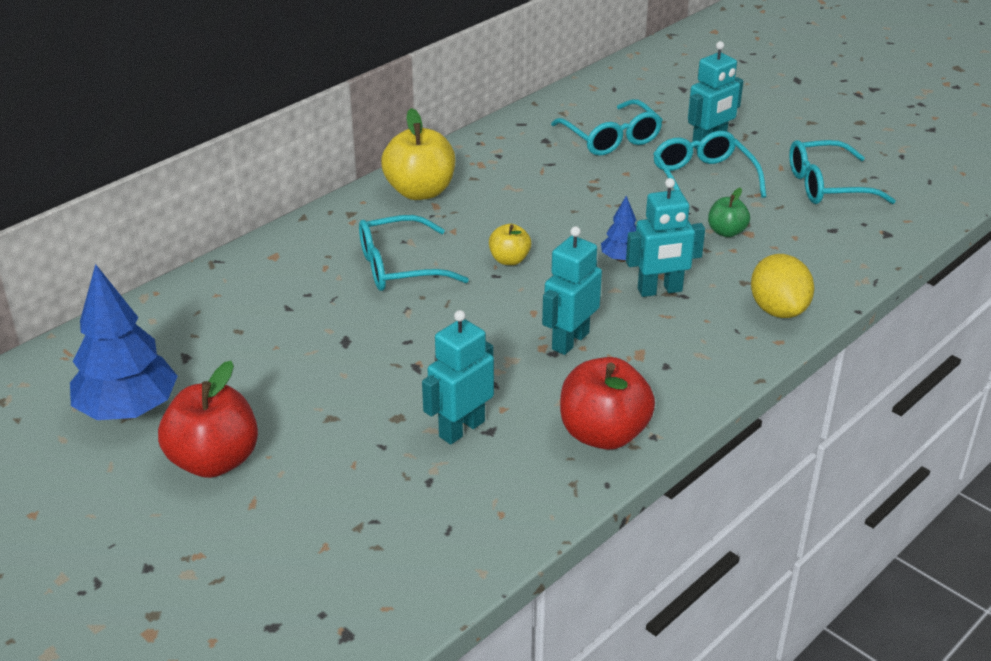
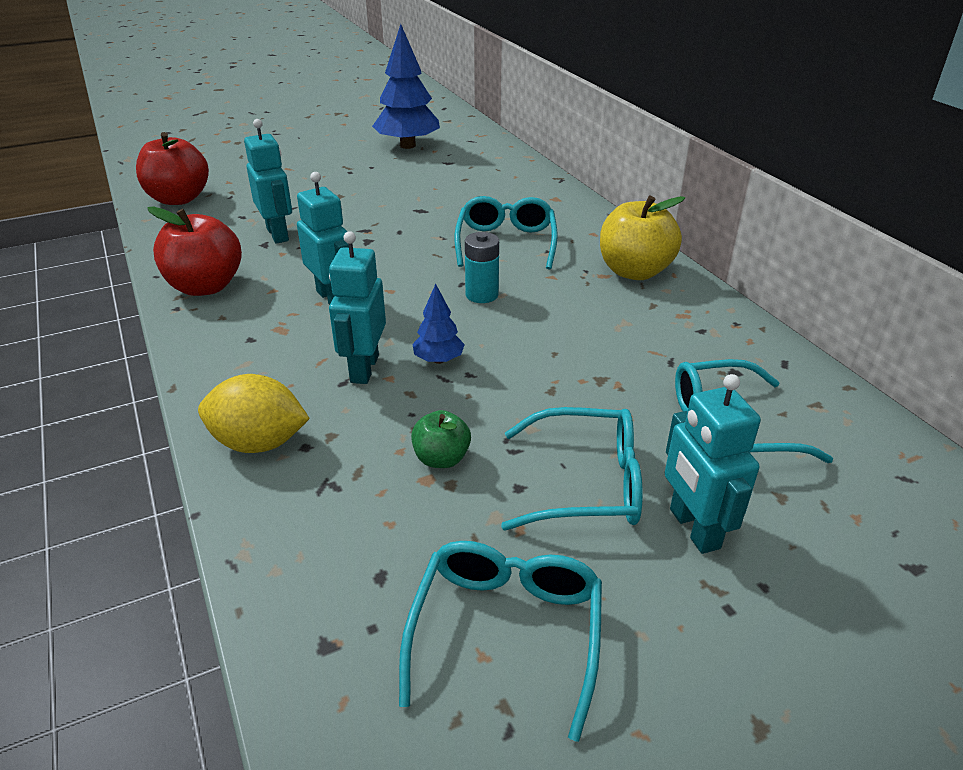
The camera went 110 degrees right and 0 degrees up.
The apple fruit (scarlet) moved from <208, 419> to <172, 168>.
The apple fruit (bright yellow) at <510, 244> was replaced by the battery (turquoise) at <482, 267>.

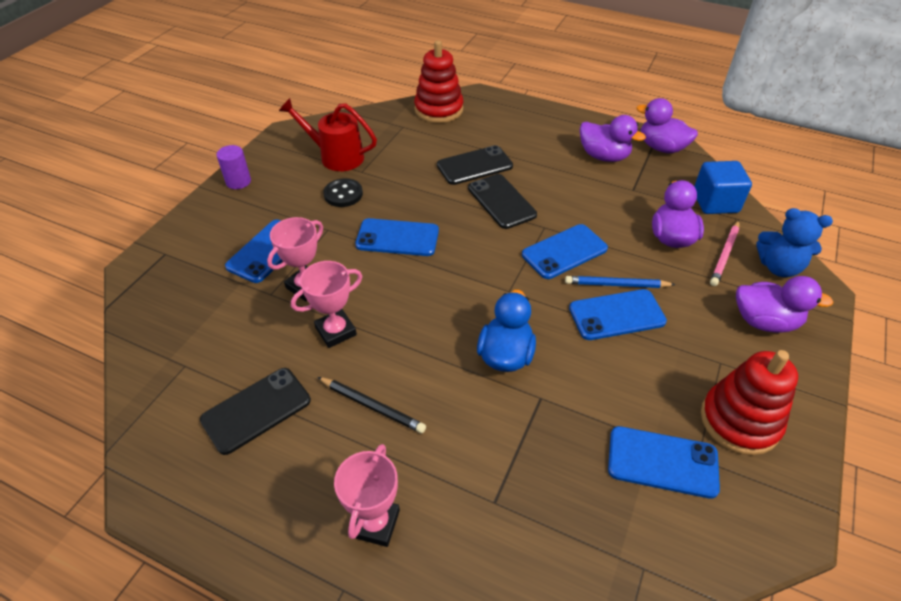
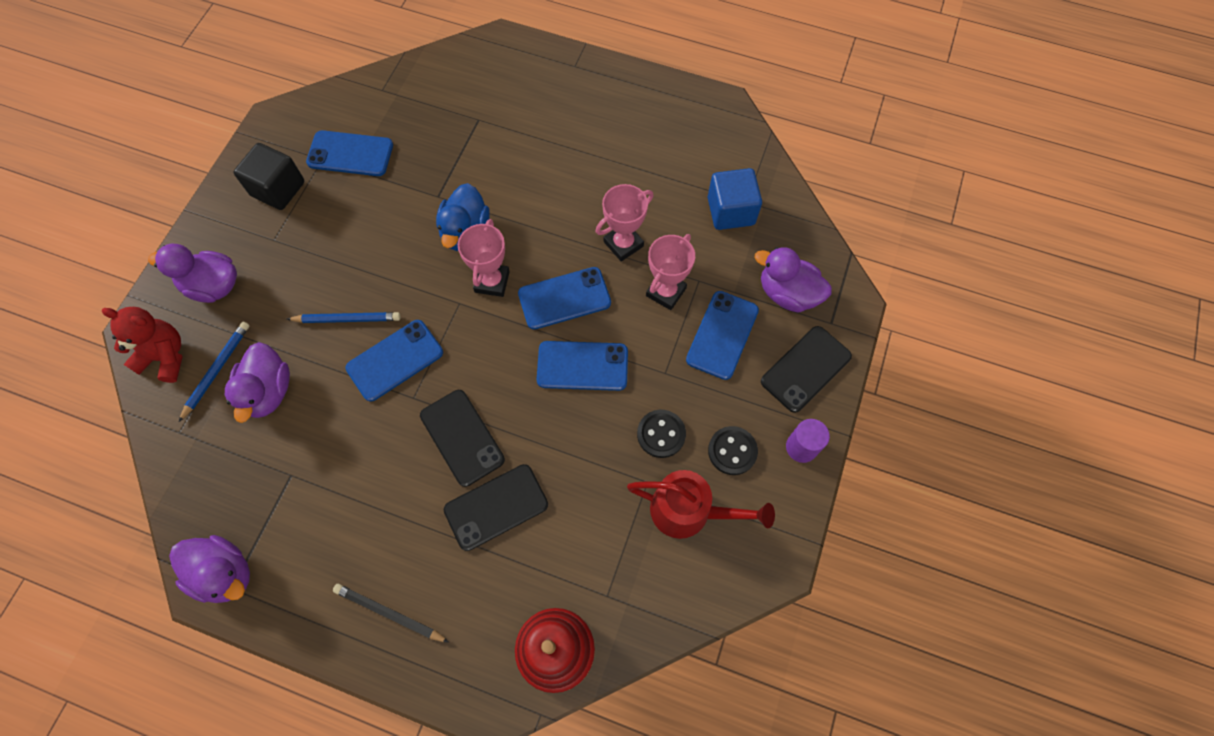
The camera went 175 degrees right and 20 degrees up.
The stuffed bear (royal blue) at <794, 242> became the stuffed bear (scarlet) at <142, 345>.
The pencil (pink) at <724, 253> became the pencil (royal blue) at <214, 372>.
The ring stacker (scarlet) at <749, 402> was replaced by the solid cube (ebony) at <268, 176>.
The pencil (ebony) moved from <371, 405> to <391, 613>.
The trophy (pink) moved from <367, 495> to <484, 258>.
The mobile phone (royal blue) moved from <618, 314> to <564, 298>.
The solid cube (royal blue) moved from <723, 187> to <735, 199>.
The shirt button (ebony) at <733, 450> appeared.
The duck (purple) moved from <613, 138> to <793, 280>.
The mobile phone (ebony) moved from <255, 411> to <806, 369>.

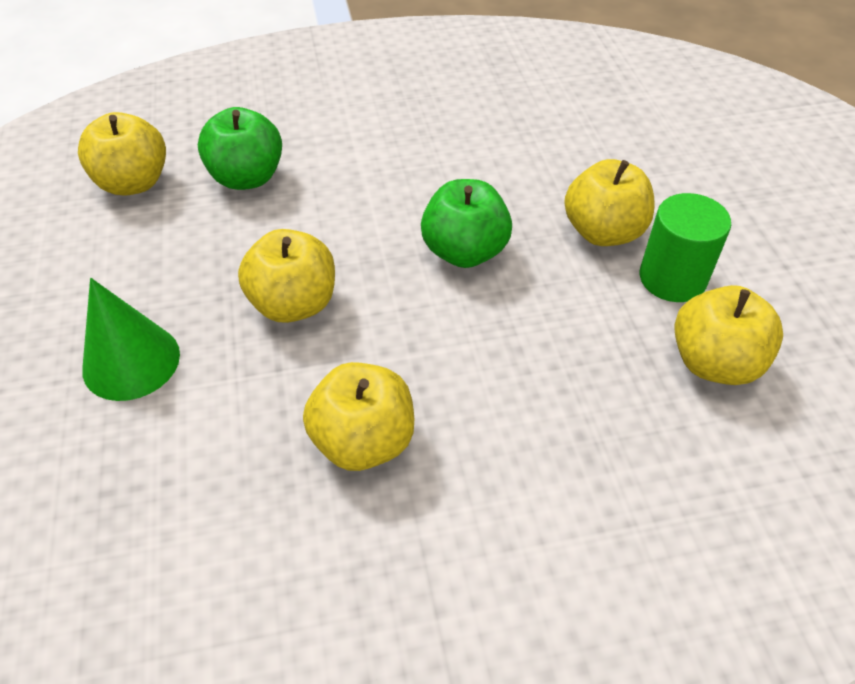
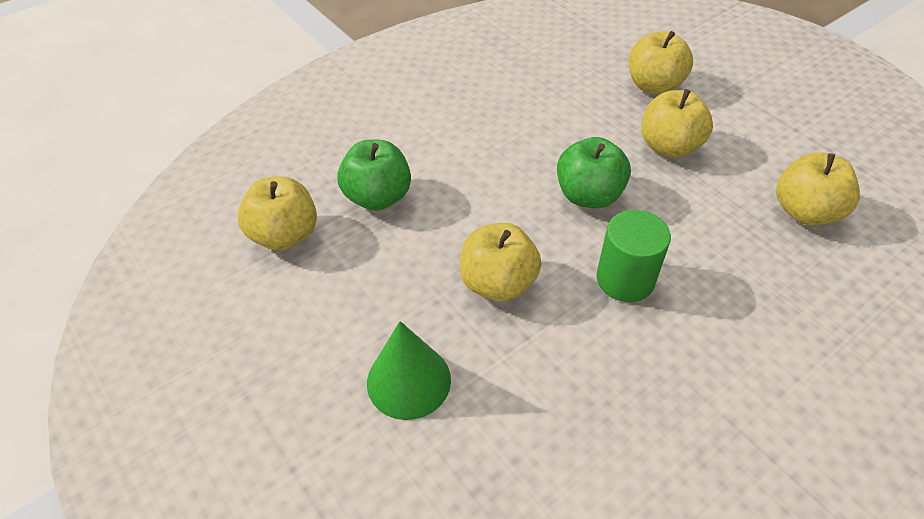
The camera went 25 degrees left and 0 degrees up.
The cylinder shape (emerald) moved from <685, 247> to <633, 256>.
The apple fruit (bright yellow) moved from <358, 416> to <661, 63>.

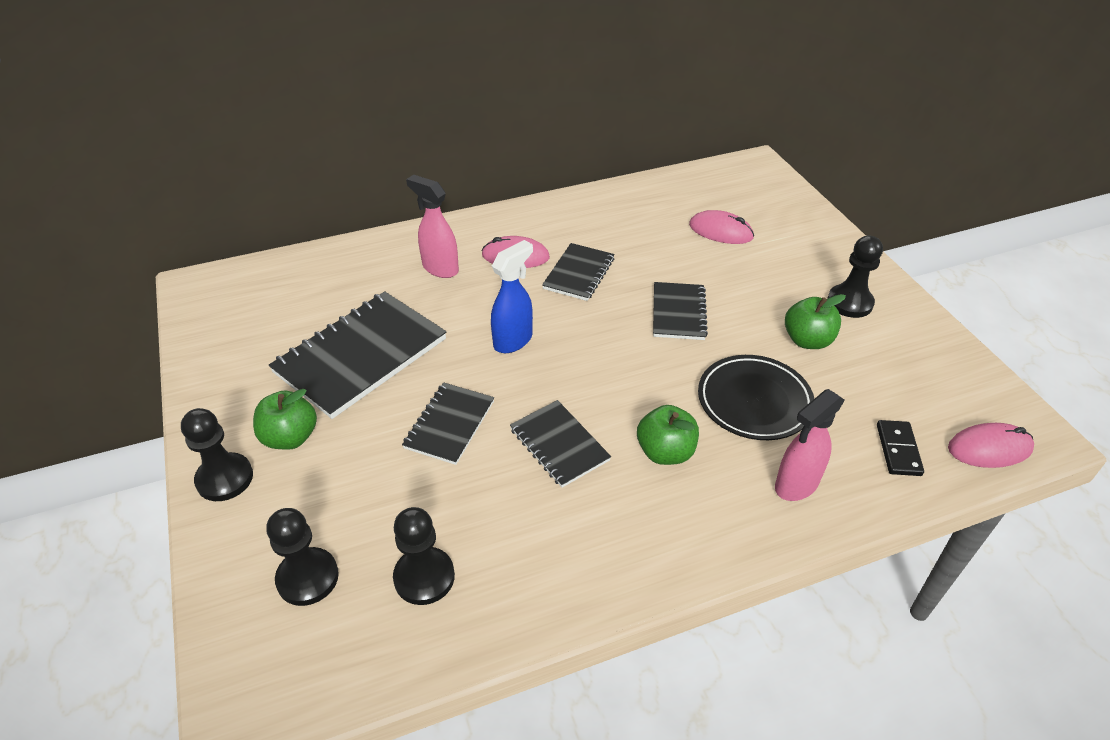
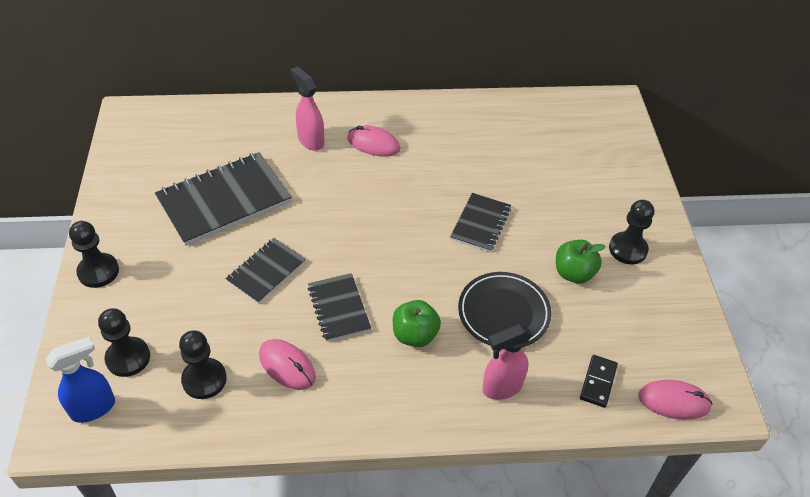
The camera went 15 degrees right and 5 degrees up.
The spray cleaner (royal blue) moved from <512, 296> to <80, 379>.
The mouse (pink) moved from <721, 227> to <287, 364>.
The apple fruit (emerald) at <285, 419> disappeared.
The notebook (ebony) at <578, 272> disappeared.

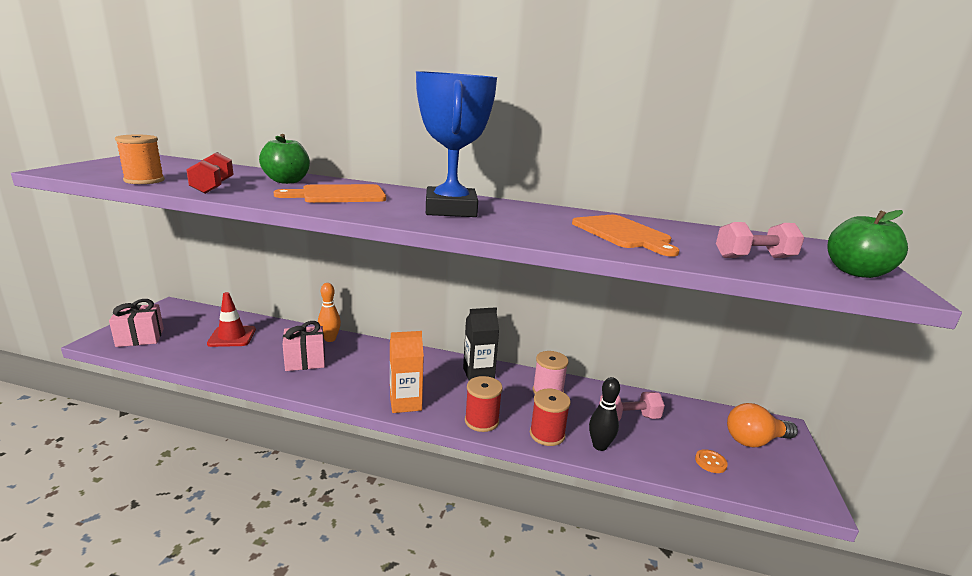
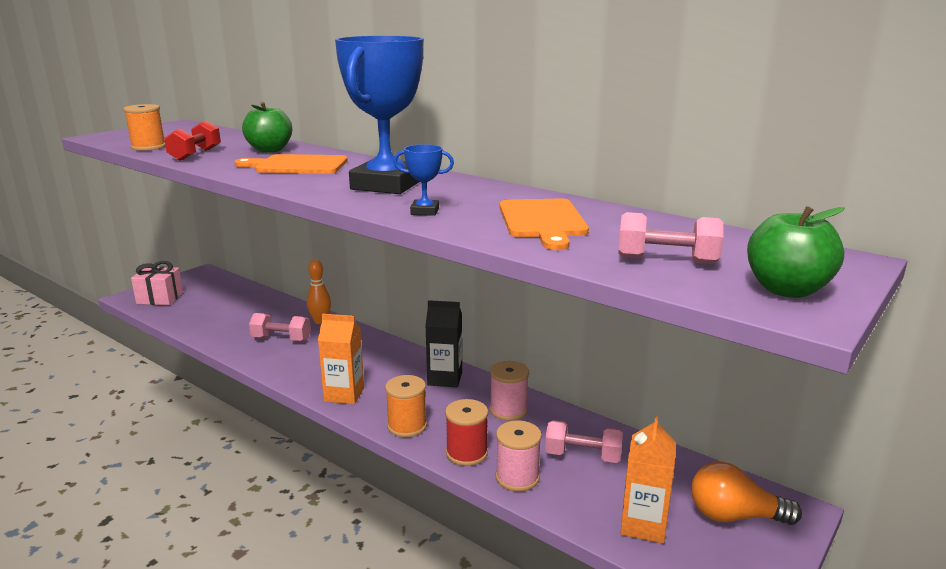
The camera went 25 degrees right and 0 degrees up.
The present (pink) at <304, 346> was replaced by the hand weight (pink) at <280, 327>.
The reel of thread (scarlet) at <483, 404> became the reel of thread (bright orange) at <406, 406>.
The trophy (royal blue) at <424, 180> appeared.
The tenpin (ebony) at <604, 414> was replaced by the reel of thread (pink) at <519, 456>.
The shirt button (bright orange) at <711, 461> was replaced by the carton (bright orange) at <648, 479>.
The traffic cone (scarlet) at <231, 319> disappeared.

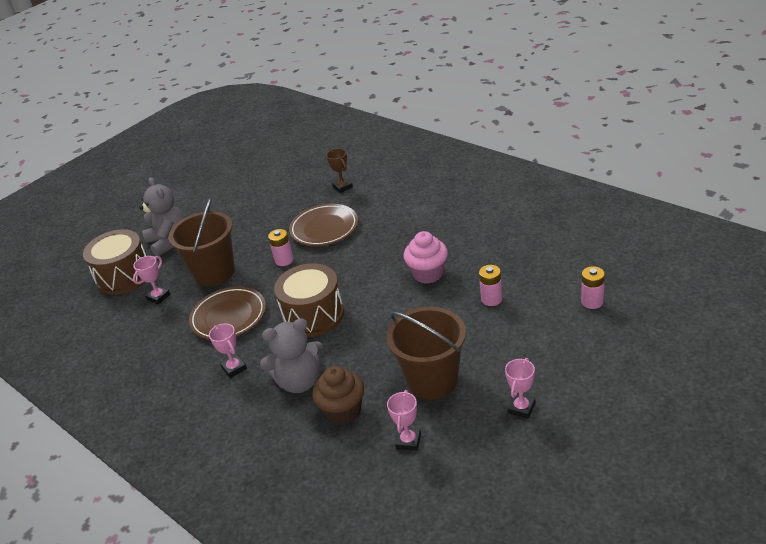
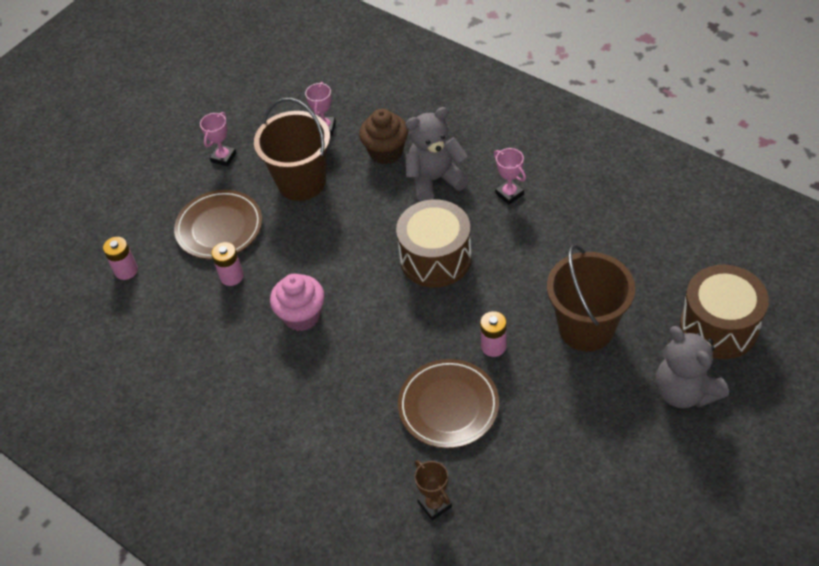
The camera went 175 degrees right and 15 degrees up.
The plate (brown) moved from <227, 313> to <218, 224>.
The trophy (pink) at <151, 280> disappeared.

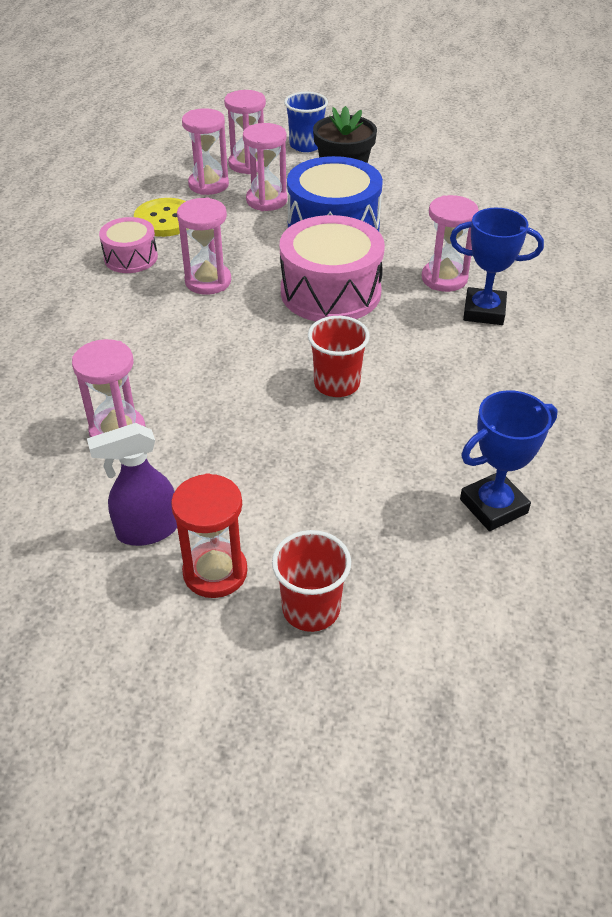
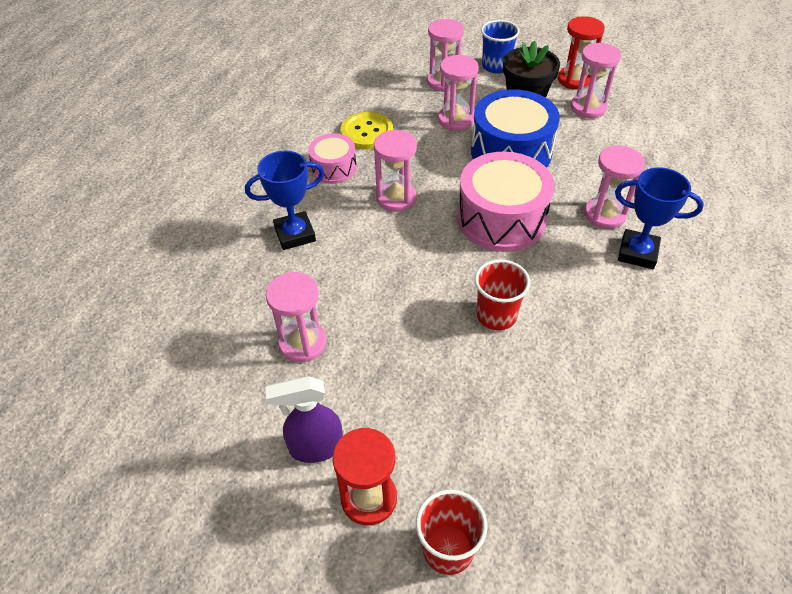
The camera went 10 degrees right and 5 degrees up.
The trophy (royal blue) moved from <509, 460> to <285, 200>.
The hourglass (scarlet) at <581, 53> appeared.
The hourglass (pink) moved from <205, 151> to <596, 80>.

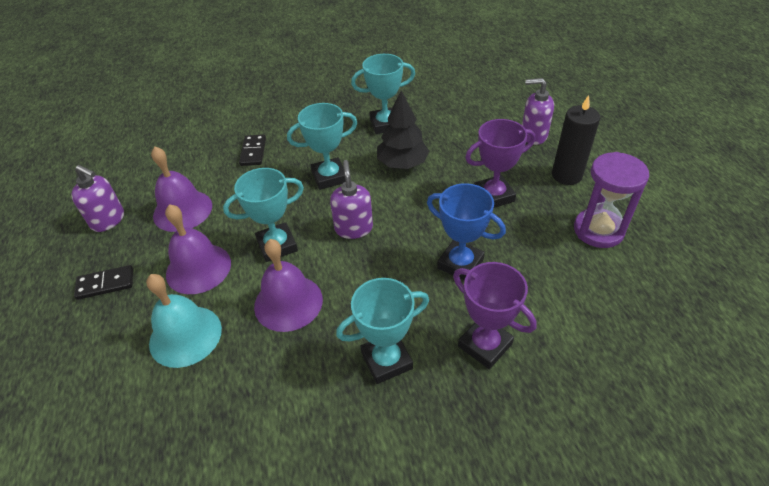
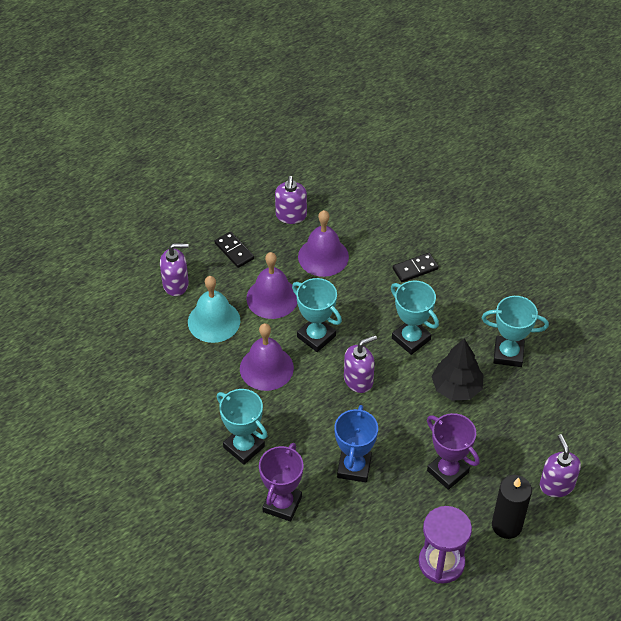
The camera went 65 degrees right and 5 degrees up.
The soap dispenser (purple) at <174, 269> appeared.
The trophy (turquoise) at <383, 94> turned 45 degrees counterclockwise.

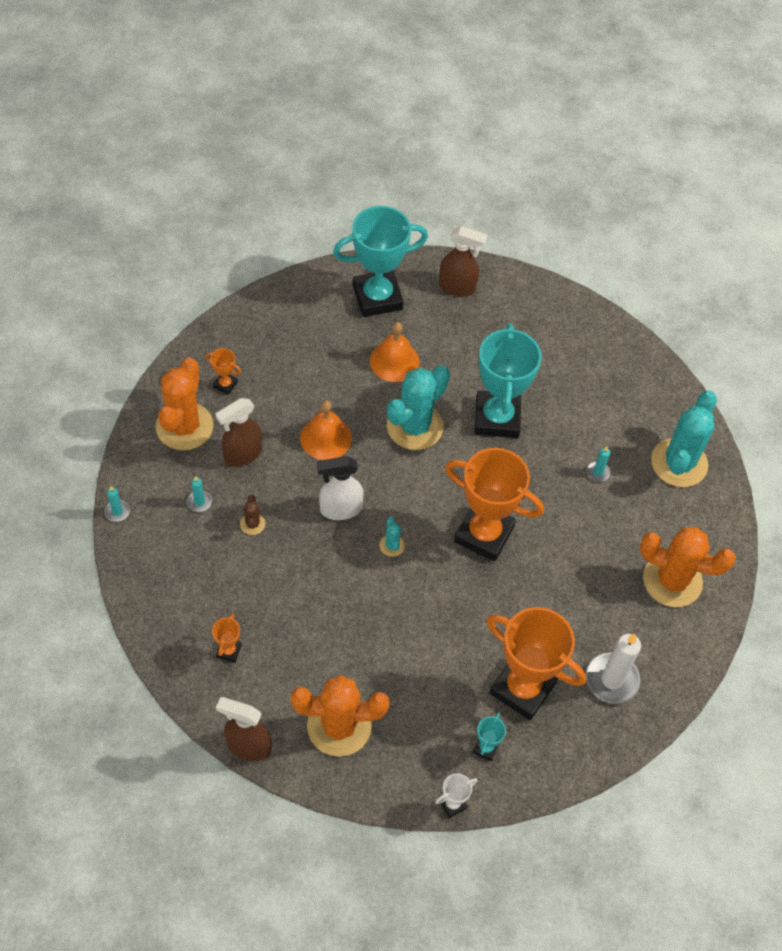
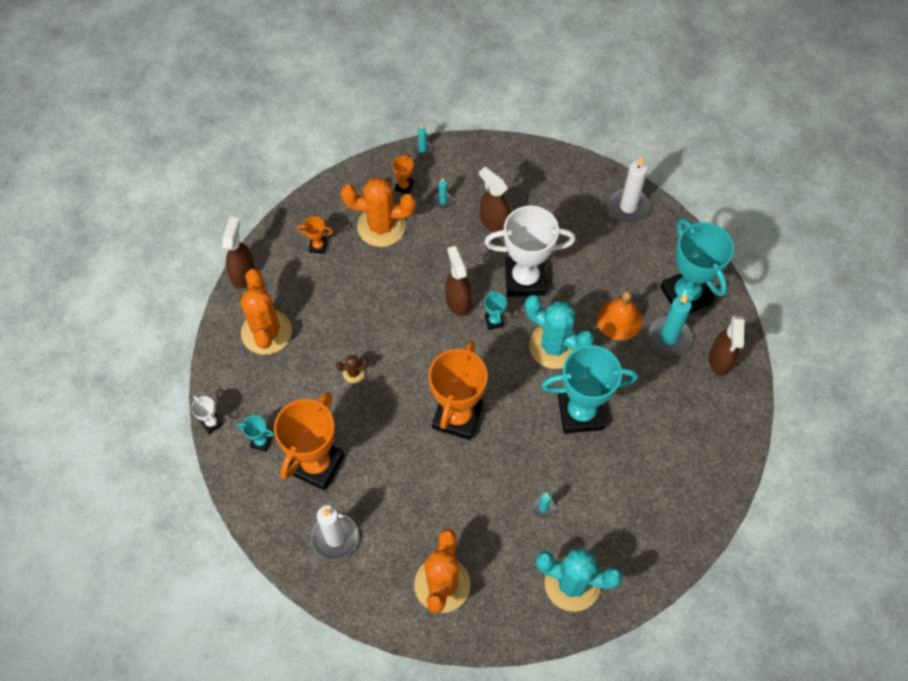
The camera went 85 degrees right and 5 degrees up.
The prickly plant (brown) moved from <252, 515> to <351, 369>.
The prickly plant (bright orange) moved from <185, 404> to <378, 212>.
The trophy (bright orange) moved from <223, 371> to <403, 174>.
The spray cleaner (snow-white) at <340, 488> became the spray cleaner (brown) at <458, 281>.
The hand bell (bright orange) at <326, 430> was replaced by the trophy (snow-white) at <530, 251>.
The trophy (turquoise) at <496, 309> appeared.
The candle (snow-white) at <629, 189> appeared.
The candle (turquoise) at <669, 325> appeared.
The prickly plant (turquoise) at <392, 537> disappeared.

